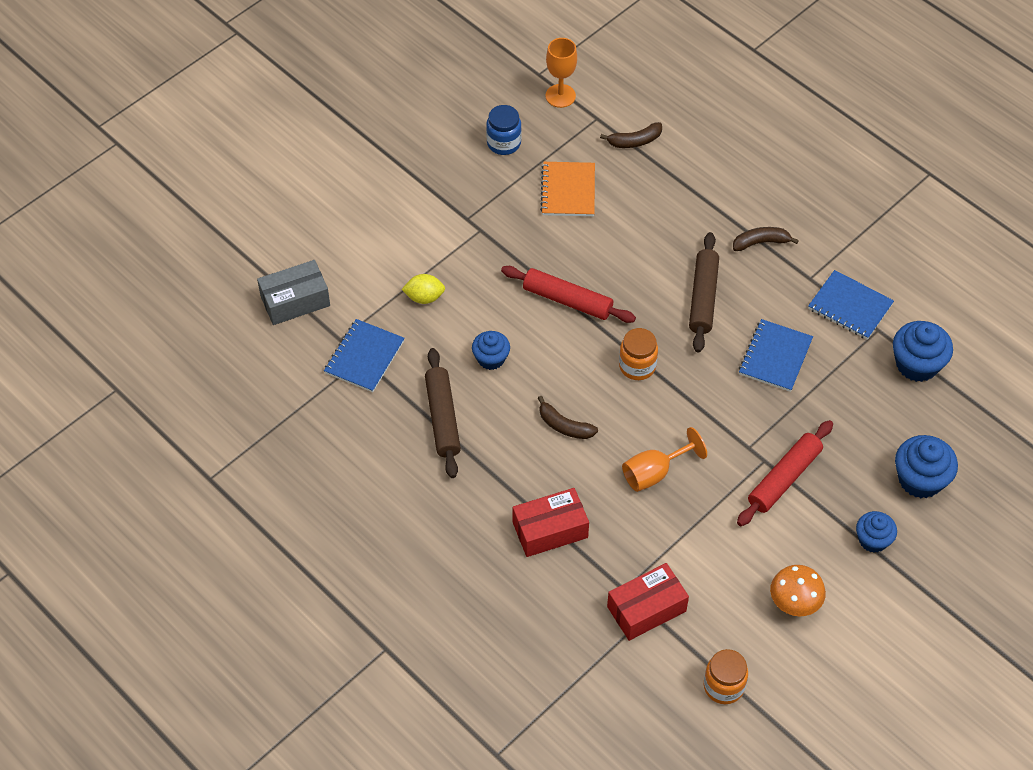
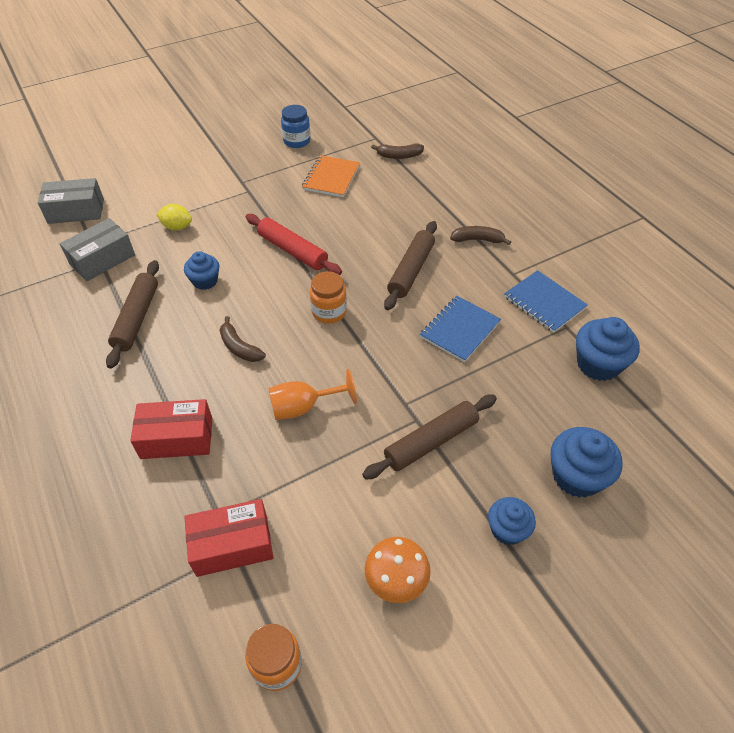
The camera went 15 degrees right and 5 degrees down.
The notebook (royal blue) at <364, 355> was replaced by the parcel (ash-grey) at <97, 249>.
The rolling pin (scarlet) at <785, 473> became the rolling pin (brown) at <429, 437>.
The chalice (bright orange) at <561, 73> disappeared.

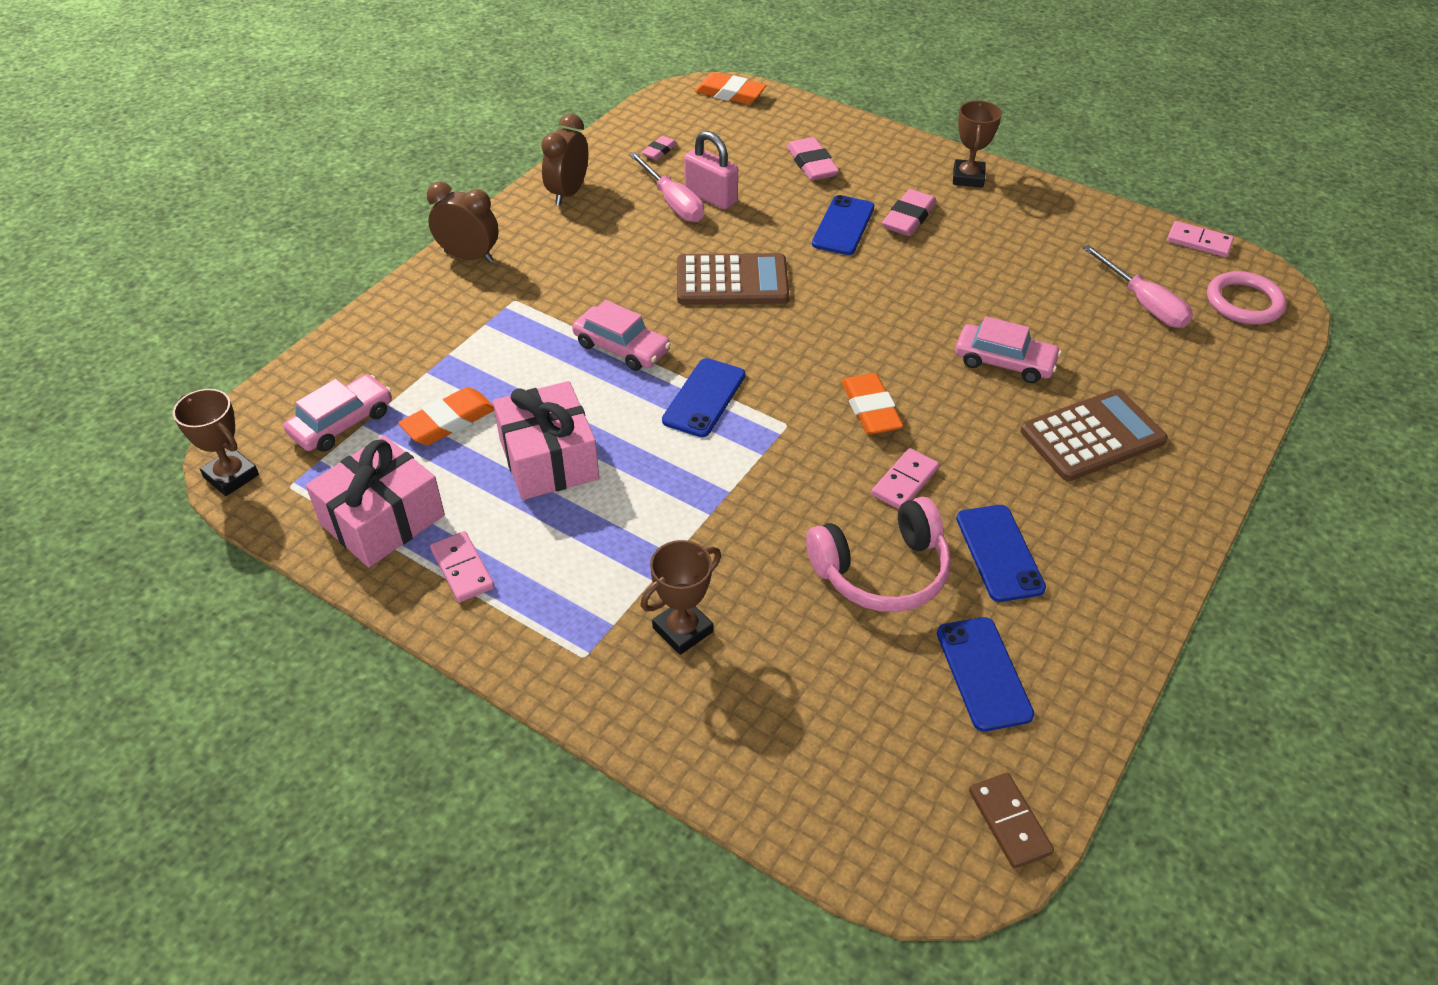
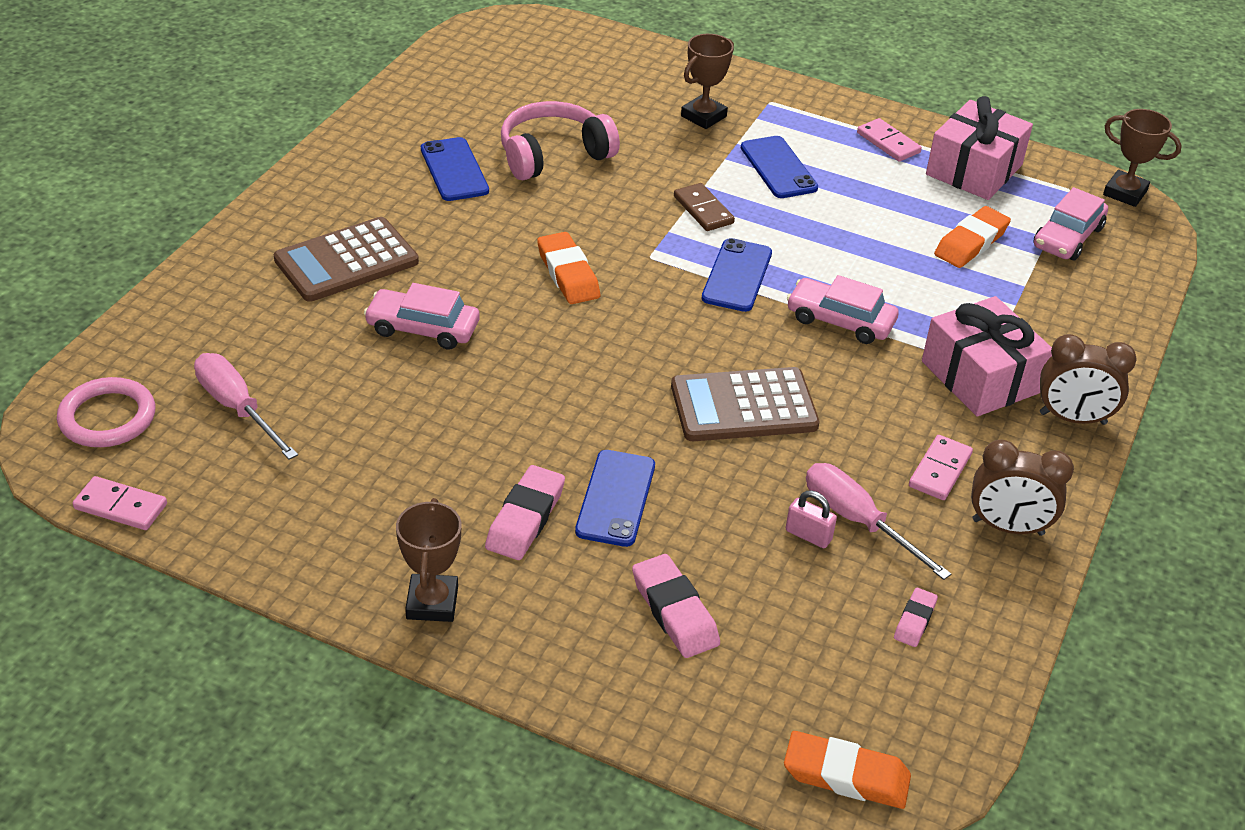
The camera went 170 degrees right and 5 degrees down.
The domino tile (brown) moved from <1011, 821> to <704, 207>.
The mobile phone (royal blue) moved from <985, 674> to <779, 167>.
The padlock (pink) at <711, 170> changed to 0.59 times the size.
The domino tile (pink) moved from <905, 478> to <941, 467>.
The present (pink) moved from <546, 440> to <987, 356>.
The alarm clock (brown) at <564, 159> turned 90 degrees clockwise.

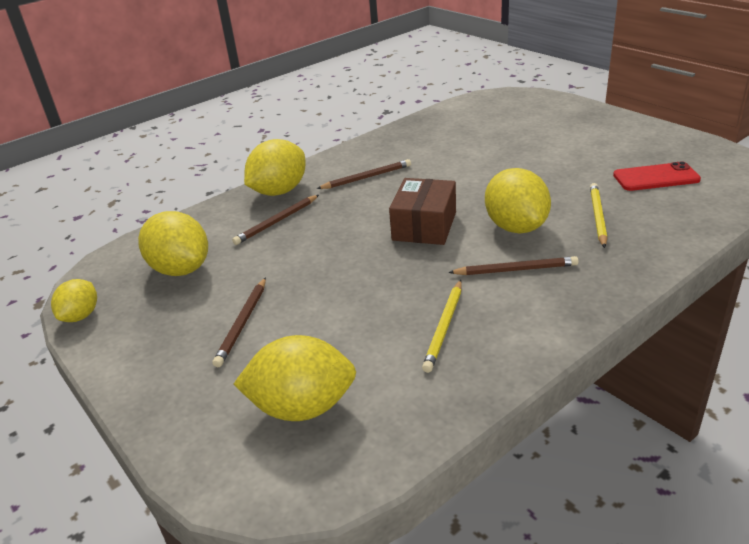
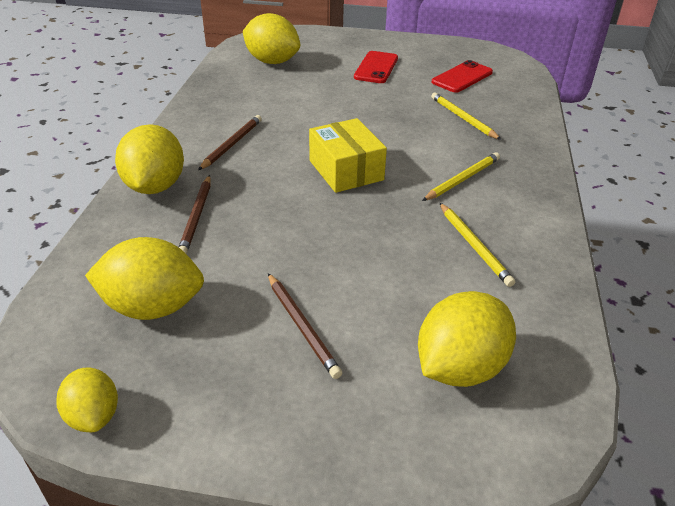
The camera went 45 degrees left and 5 degrees up.
The citrus fruit (bright yellow) moved from <518, 200> to <271, 38>.
The parcel (brown) at <422, 211> became the parcel (bright yellow) at <348, 155>.
The mobile phone (scarlet) at <376, 67> appeared.
The pencil (brown) at <513, 265> became the pencil (bright yellow) at <461, 176>.

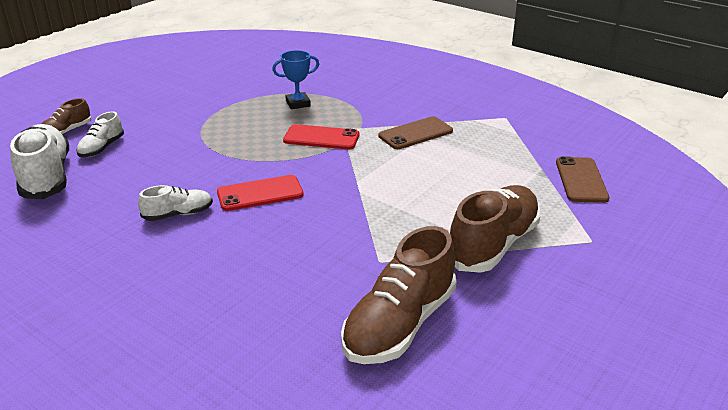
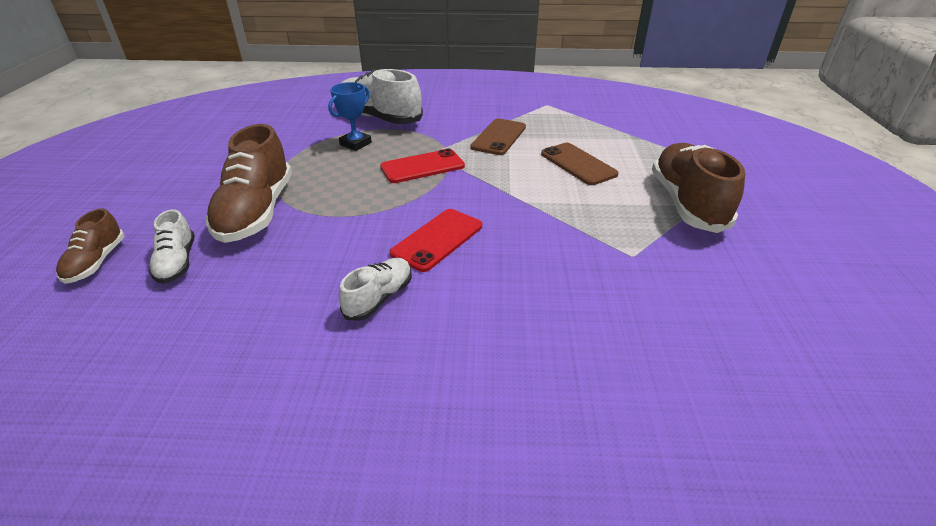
The camera went 35 degrees left and 5 degrees up.
The lace-up shoe (brown) moved from <398, 295> to <248, 183>.
The lace-up shoe (snow-white) moved from <39, 161> to <382, 96>.
The mobile phone (brown) moved from <582, 179> to <580, 164>.

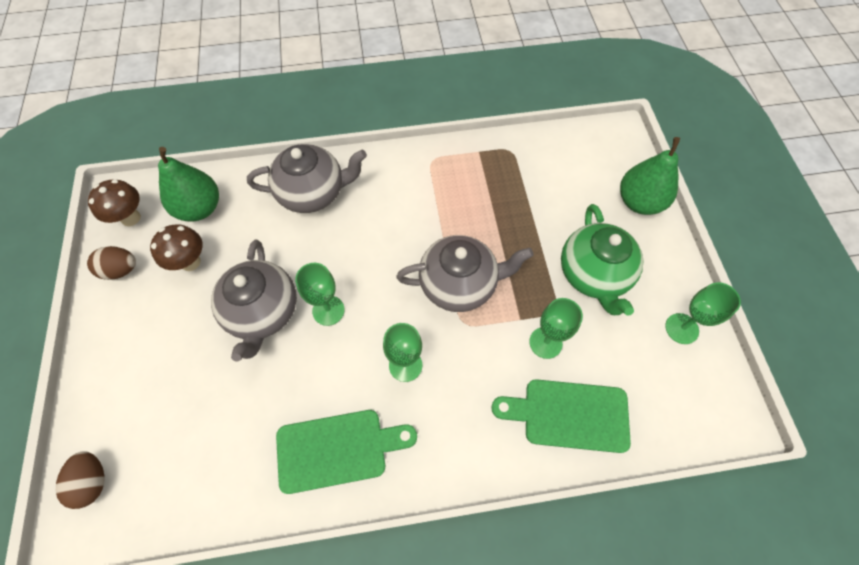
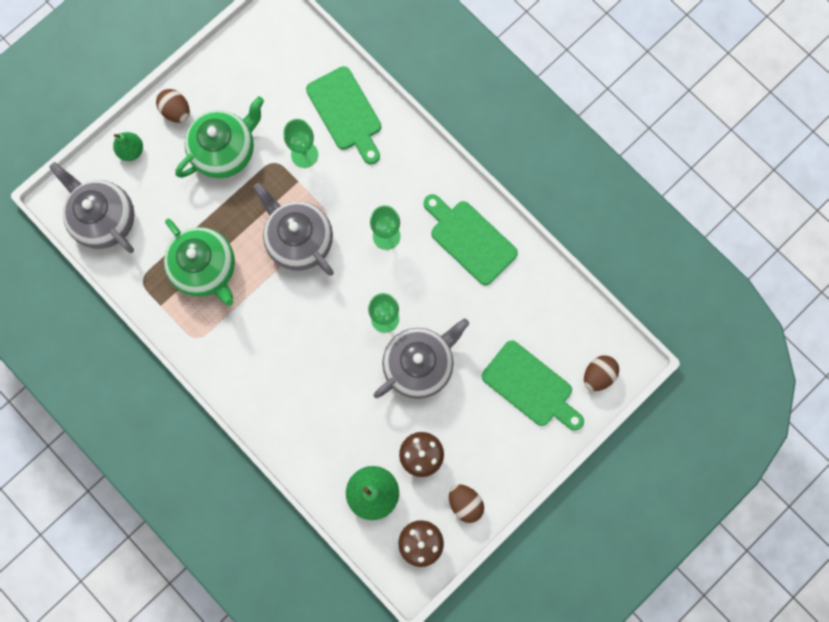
The camera went 125 degrees left and 15 degrees up.
The tea pot (ash-grey) moved from <307, 178> to <92, 207>.
The pear (emerald) at <650, 176> changed to 0.58 times the size.
The toy egg (brown) at <173, 106> appeared.
The tea pot (emerald) at <199, 262> appeared.
The chopping board (emerald) at <533, 385> appeared.
The chalice (emerald) at <703, 313> disappeared.

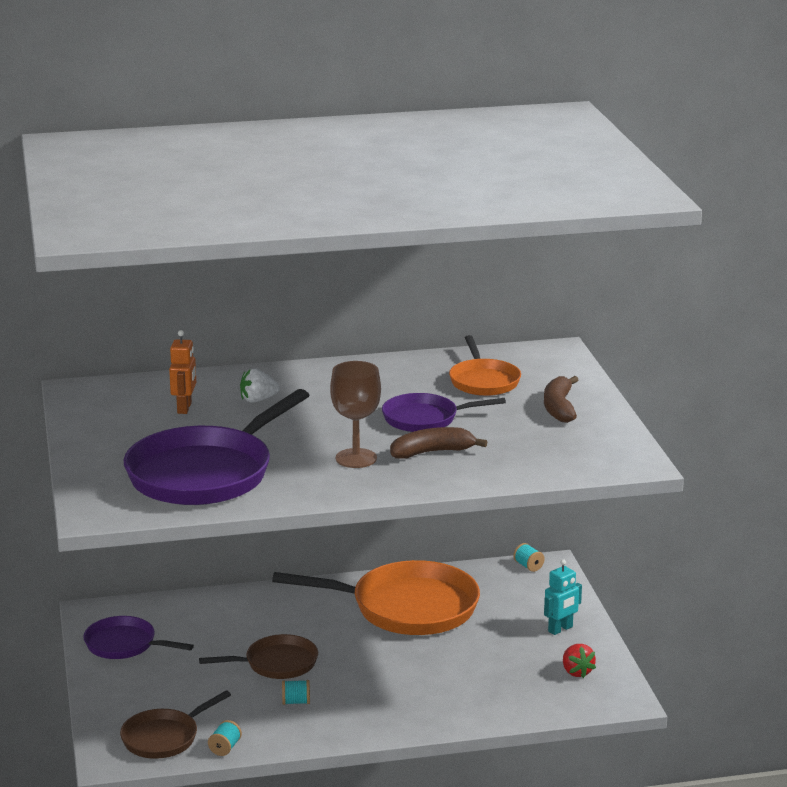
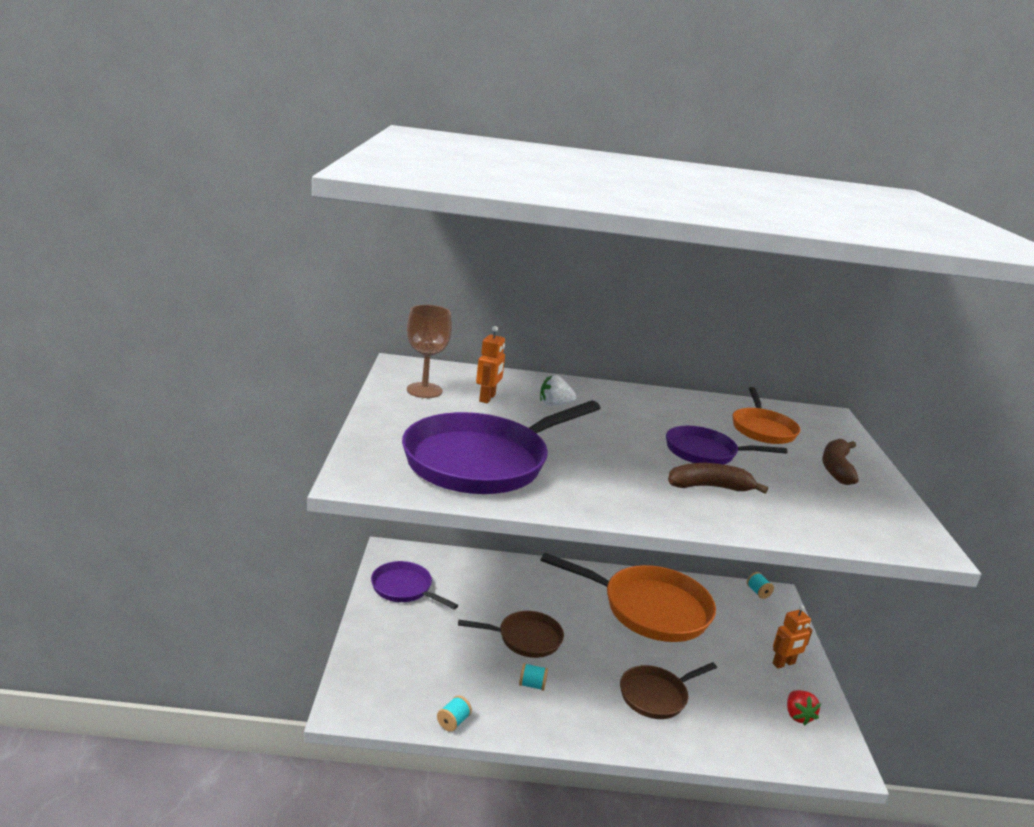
The camera went 10 degrees right and 0 degrees up.
The chalice (brown) moved from <355, 414> to <429, 351>.
The frying pan (brown) moved from <175, 725> to <668, 690>.
The toy robot (turquoise) at <563, 597> became the toy robot (bright orange) at <793, 636>.

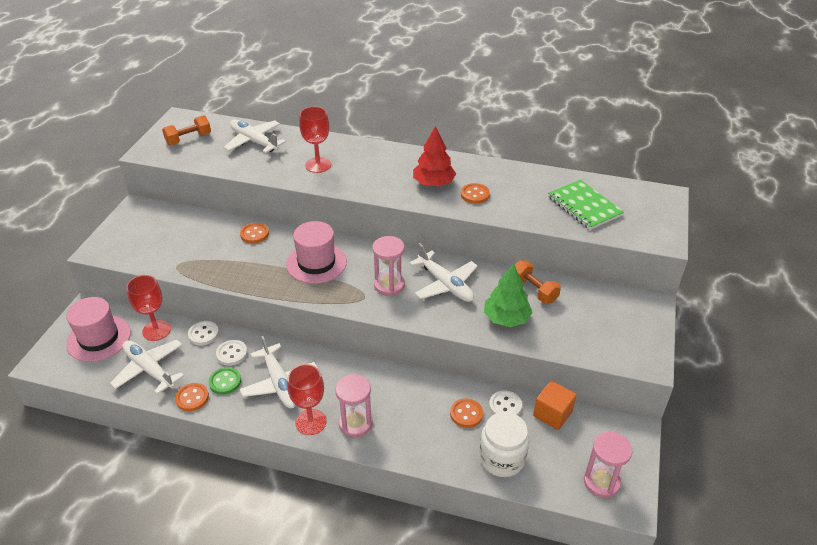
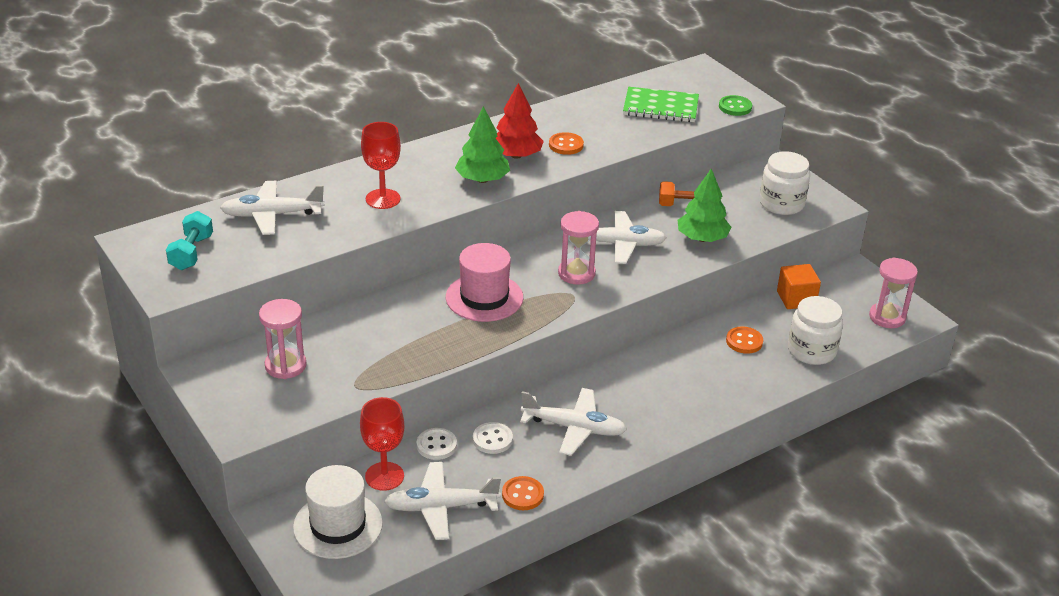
The camera went 50 degrees left and 5 degrees down.
The hand weight (bright orange) at <186, 130> became the hand weight (turquoise) at <189, 240>.
The hourglass (pink) moved from <354, 405> to <283, 339>.
The tall hat (pink) at <98, 329> became the tall hat (snow-white) at <338, 512>.
The fir tree (emerald) at <482, 144> appeared.
The shirt button (emerald) moved from <225, 381> to <735, 105>.
The jar (snow-white) at <785, 183> appeared.
The shirt button (bright orange) at <254, 233> disappeared.
The chalice (scarlet) at <307, 399> disappeared.
The shirt button (snow-white) at <505, 402> disappeared.

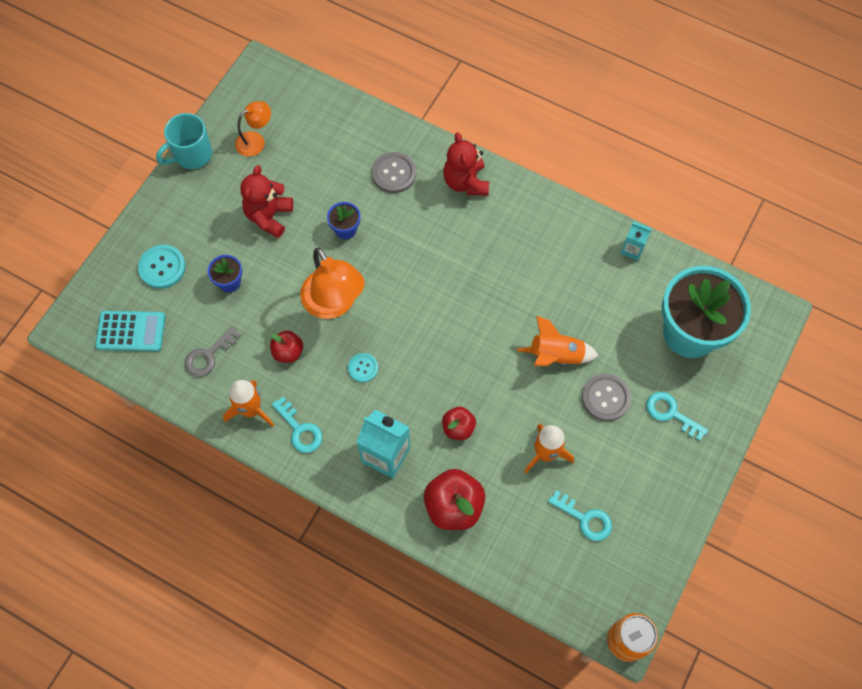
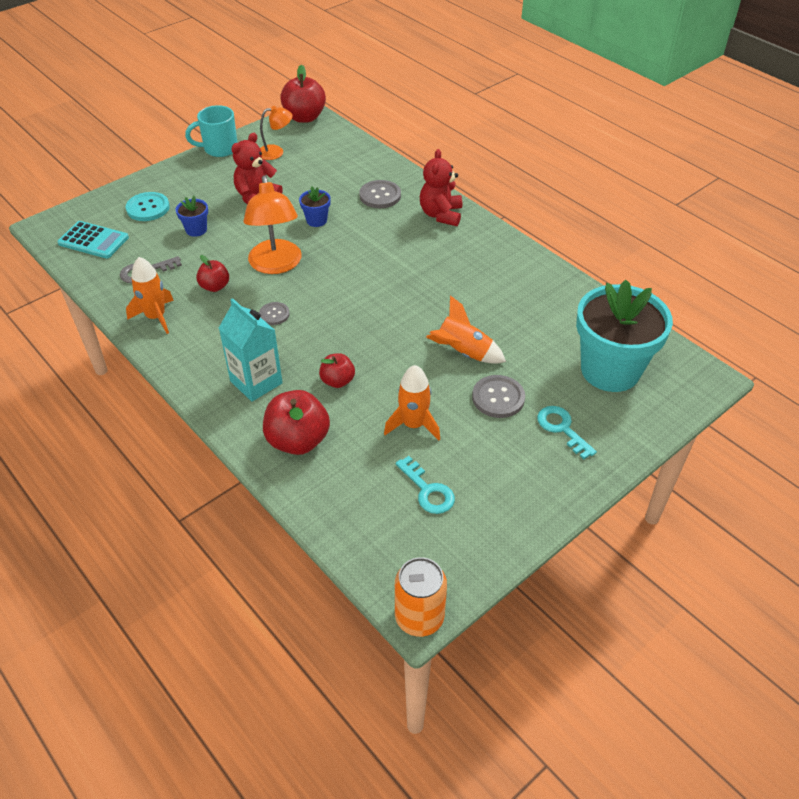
The camera went 20 degrees right and 20 degrees down.
The shirt button (turquoise) at <363, 367> became the shirt button (ash-grey) at <274, 313>.
The apple fruit (scarlet) at <303, 94> appeared.
The key (turquoise) at <297, 425> disappeared.
The carton (turquoise) at <636, 241> disappeared.

